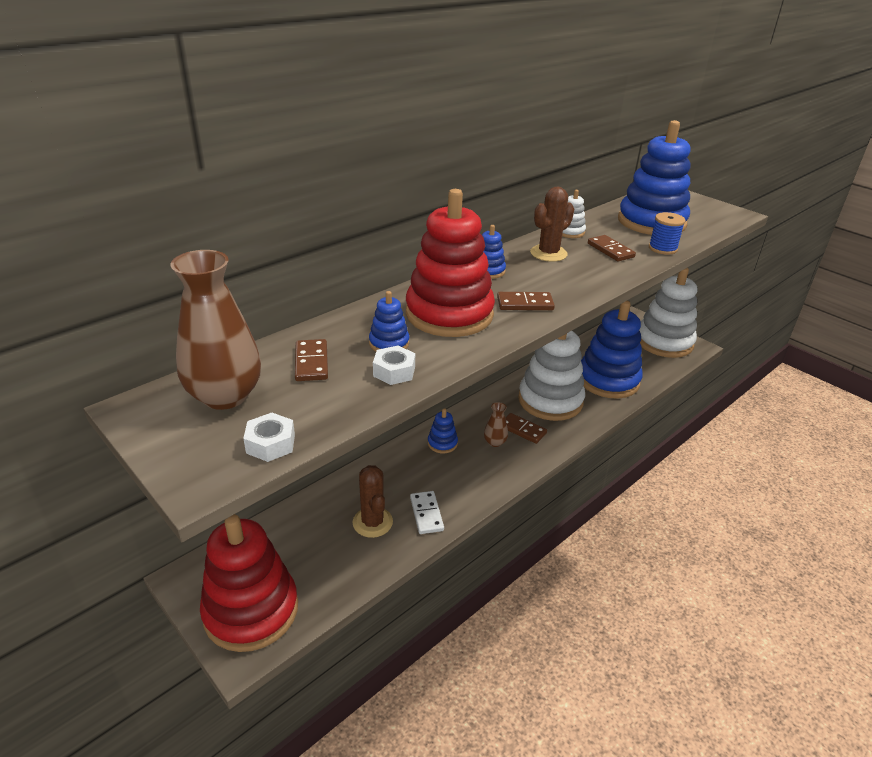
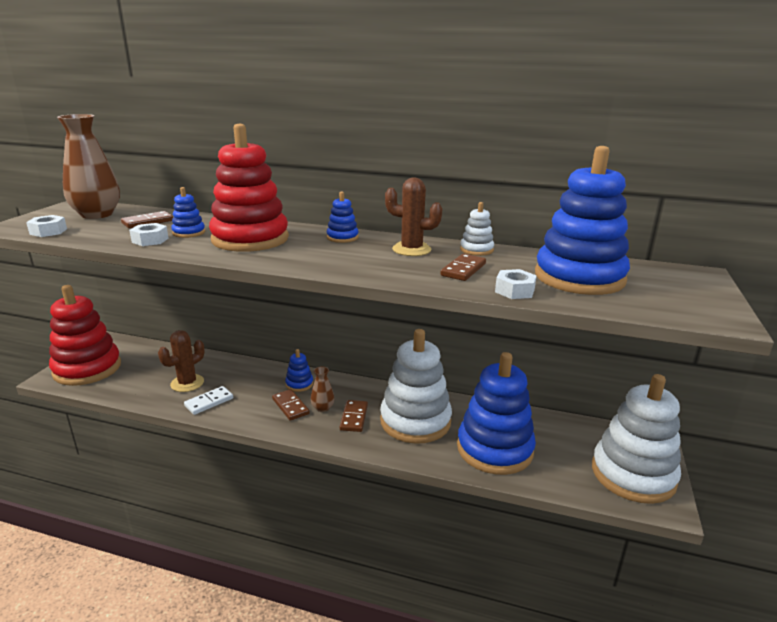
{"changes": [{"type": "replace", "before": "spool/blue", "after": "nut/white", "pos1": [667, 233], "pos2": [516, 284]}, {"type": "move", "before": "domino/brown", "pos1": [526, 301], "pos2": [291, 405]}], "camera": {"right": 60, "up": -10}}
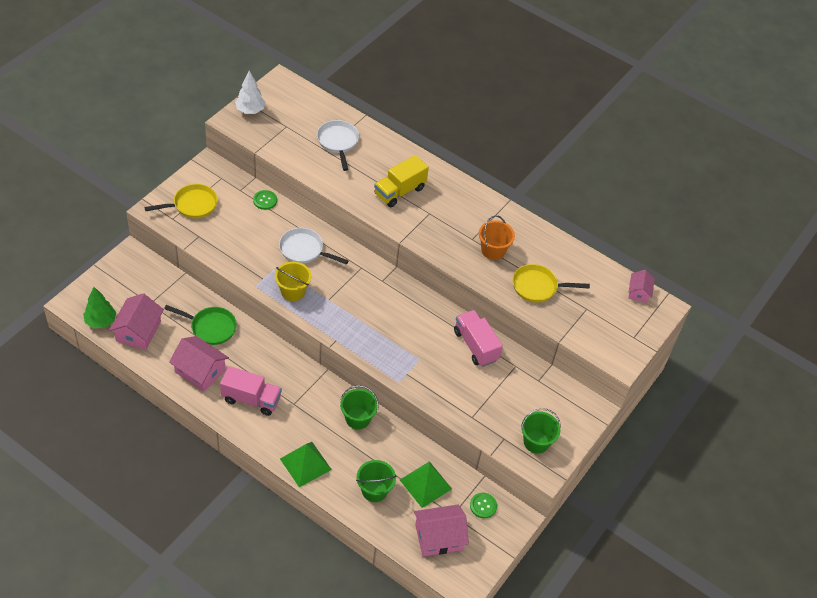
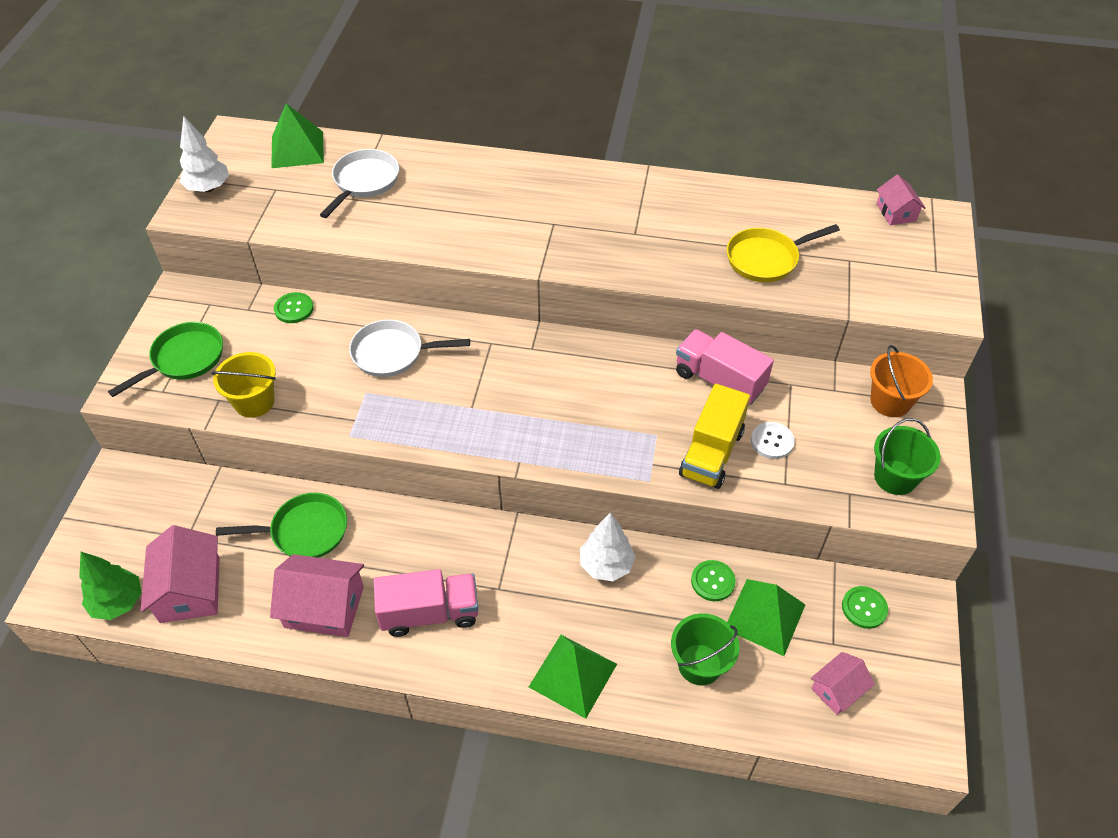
{"changes": [{"type": "rotate", "before": "pan/white", "pos1": [338, 145], "pos2": [359, 183], "turn": 60}, {"type": "move", "before": "truck/yellow", "pos1": [401, 181], "pos2": [714, 436]}, {"type": "recolor", "before": "pan/yellow", "after": "pan/green", "pos1": [181, 201], "pos2": [165, 359]}, {"type": "move", "before": "bucket/orange", "pos1": [497, 237], "pos2": [901, 381]}, {"type": "move", "before": "bucket/yellow", "pos1": [293, 281], "pos2": [243, 385]}, {"type": "replace", "before": "bucket/green", "after": "tree/white", "pos1": [359, 407], "pos2": [607, 546]}, {"type": "resize", "before": "house/pink", "pos1": [441, 530], "pos2": [843, 683], "scale": 0.59}, {"type": "insert", "after": "pyramid/green", "pos2": [297, 136]}, {"type": "insert", "after": "button/white", "pos2": [773, 440]}, {"type": "insert", "after": "button/green", "pos2": [713, 580]}], "camera": {"right": -20, "up": 0}}
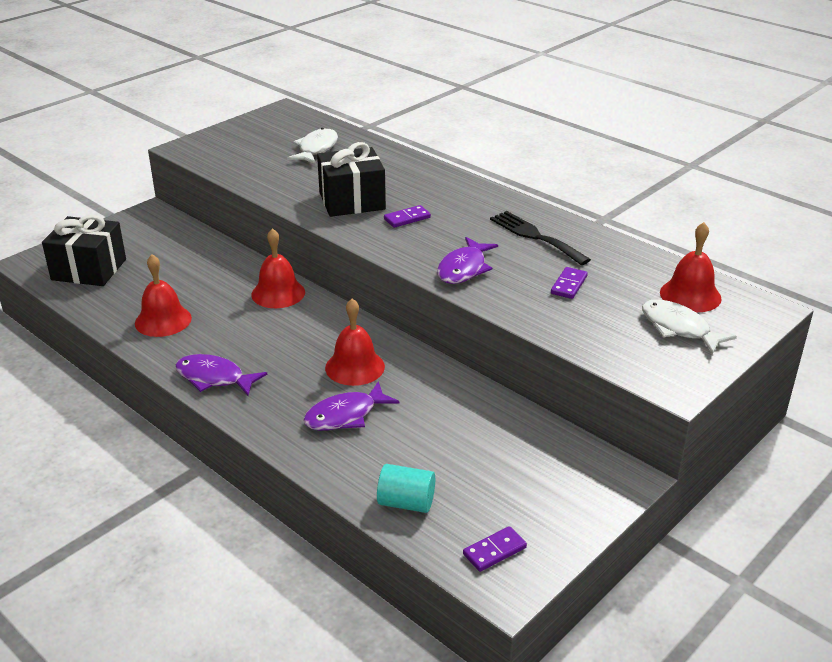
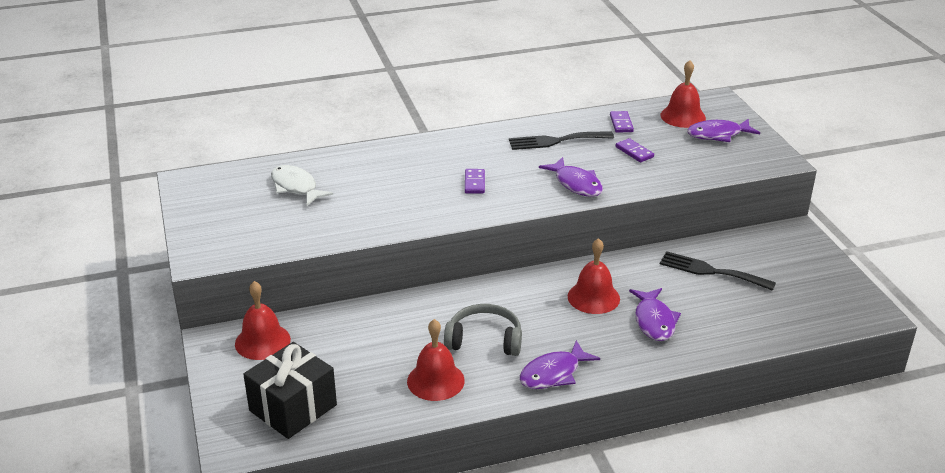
{"changes": [{"type": "delete", "before": "gift/black", "pos1": [351, 179]}, {"type": "move", "before": "bell/red", "pos1": [278, 268], "pos2": [263, 320]}, {"type": "recolor", "before": "fish/white", "after": "fish/purple", "pos1": [689, 327], "pos2": [723, 130]}, {"type": "delete", "before": "cylinder/turquoise", "pos1": [406, 488]}, {"type": "move", "before": "domino/purple", "pos1": [495, 549], "pos2": [622, 122]}, {"type": "insert", "after": "fork/black", "pos2": [718, 271]}, {"type": "insert", "after": "headphones/grey", "pos2": [483, 330]}], "camera": {"right": -60, "up": 0}}
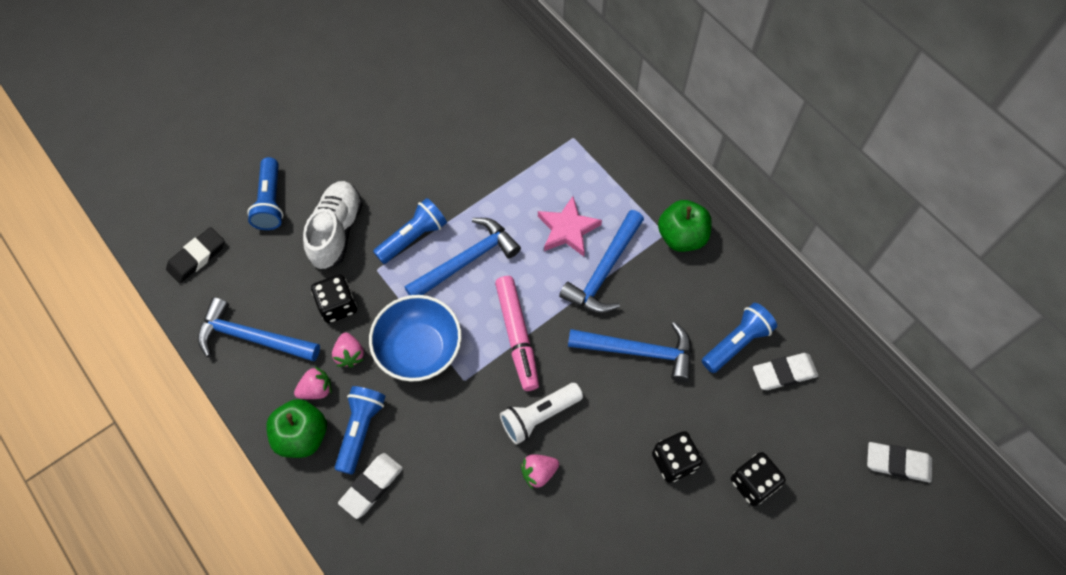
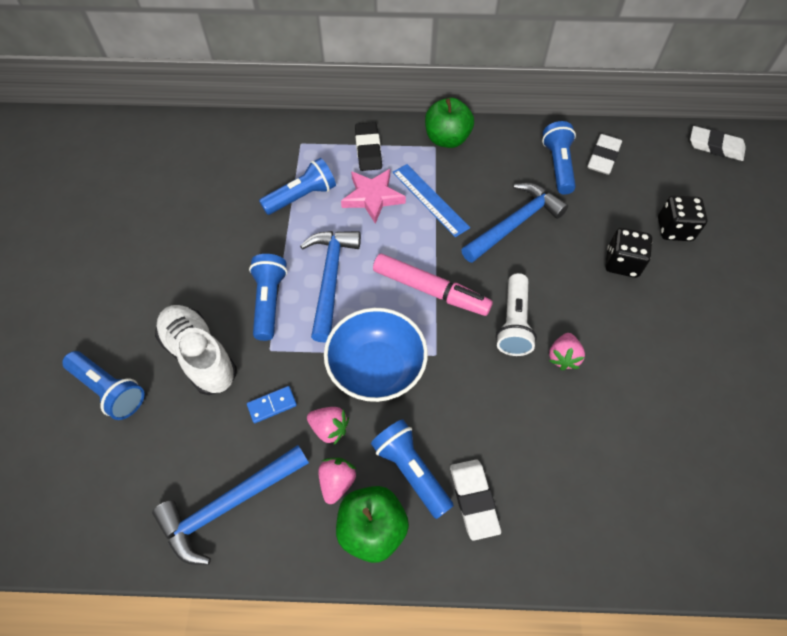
{"changes": [{"type": "replace", "before": "hammer/blue", "after": "ruler/blue", "pos1": [601, 261], "pos2": [431, 200]}, {"type": "move", "before": "eraser/black", "pos1": [195, 255], "pos2": [368, 146]}, {"type": "replace", "before": "dice/black", "after": "domino/blue", "pos1": [334, 298], "pos2": [272, 404]}, {"type": "rotate", "before": "eraser/white", "pos1": [899, 462], "pos2": [718, 143], "turn": 60}, {"type": "insert", "after": "flashlight/blue", "pos2": [297, 186]}], "camera": {"right": -50, "up": -5}}
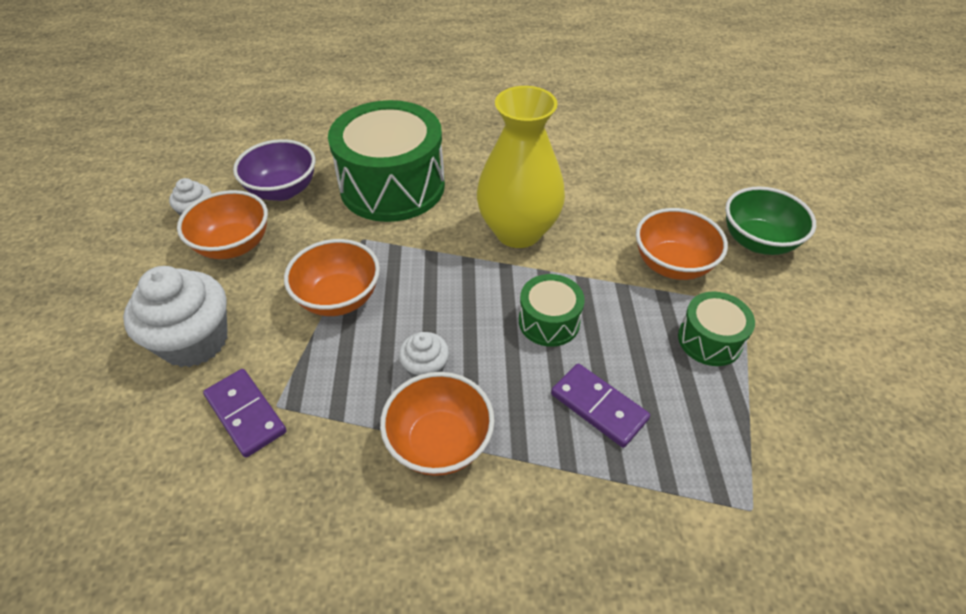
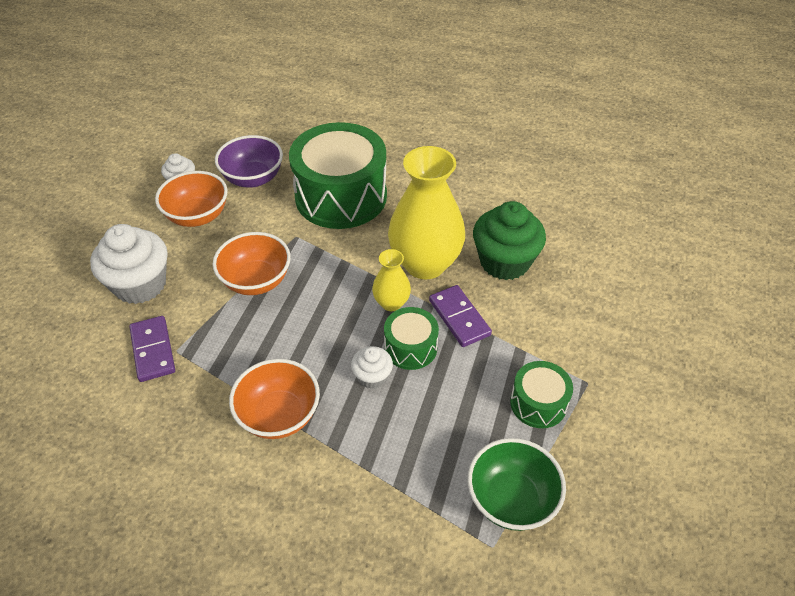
{"changes": [{"type": "move", "before": "bowl/green", "pos1": [770, 220], "pos2": [517, 484]}, {"type": "delete", "before": "bowl/orange", "pos1": [682, 244]}, {"type": "move", "before": "cupcake/white", "pos1": [424, 355], "pos2": [372, 367]}, {"type": "move", "before": "domino/purple", "pos1": [600, 405], "pos2": [460, 316]}, {"type": "insert", "after": "cupcake/green", "pos2": [509, 240]}, {"type": "insert", "after": "vase/yellow", "pos2": [391, 280]}], "camera": {"right": 20, "up": 0}}
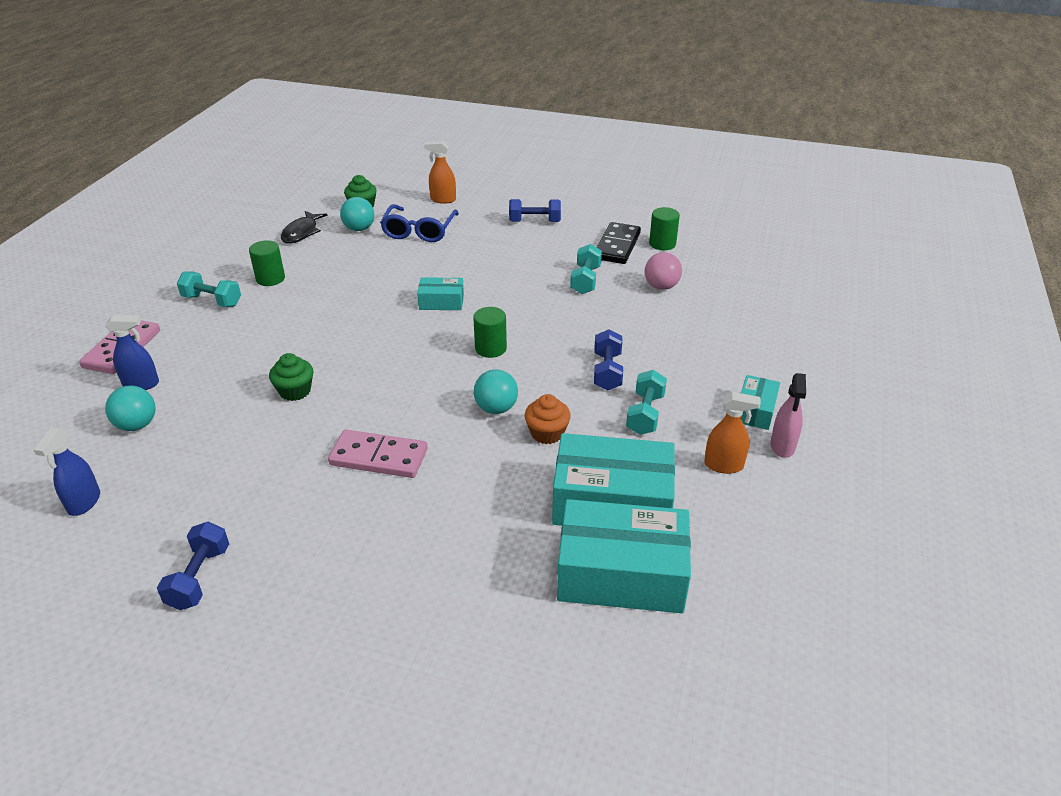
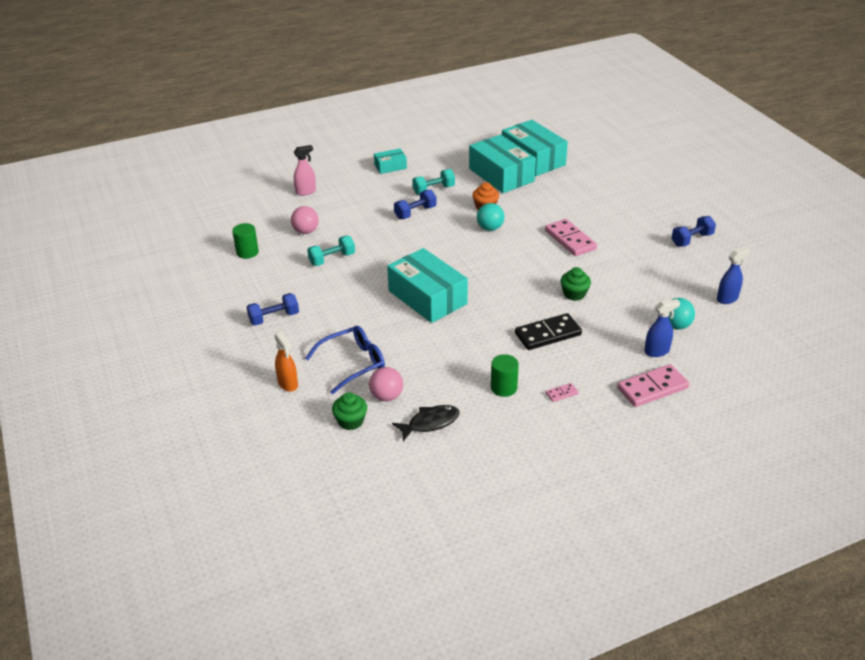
{"changes": [{"type": "recolor", "before": "ball/turquoise", "after": "ball/pink", "pos1": [357, 214], "pos2": [386, 384]}, {"type": "rotate", "before": "dumbbell/blue", "pos1": [535, 210], "pos2": [273, 309], "turn": -75}, {"type": "move", "before": "domino/black", "pos1": [619, 243], "pos2": [548, 331]}, {"type": "replace", "before": "dumbbell/turquoise", "after": "domino/pink", "pos1": [209, 289], "pos2": [562, 392]}, {"type": "resize", "before": "box/turquoise", "pos1": [440, 293], "pos2": [427, 285], "scale": 2.02}, {"type": "delete", "before": "cylinder/green", "pos1": [490, 332]}, {"type": "rotate", "before": "spray bottle/blue", "pos1": [132, 352], "pos2": [662, 328], "turn": 120}, {"type": "move", "before": "spray bottle/pink", "pos1": [788, 415], "pos2": [305, 170]}, {"type": "delete", "before": "spray bottle/orange", "pos1": [732, 433]}], "camera": {"right": -130, "up": 0}}
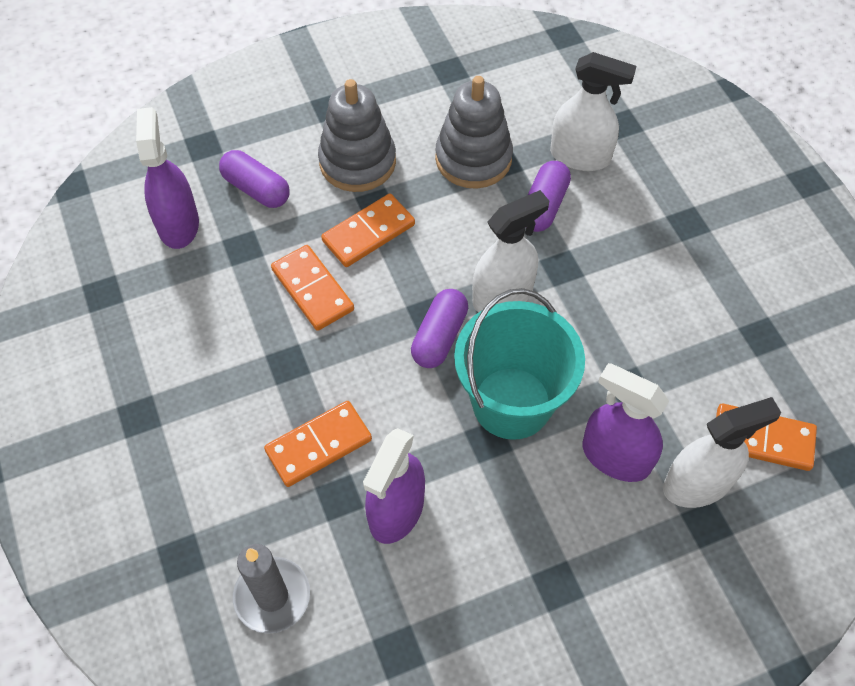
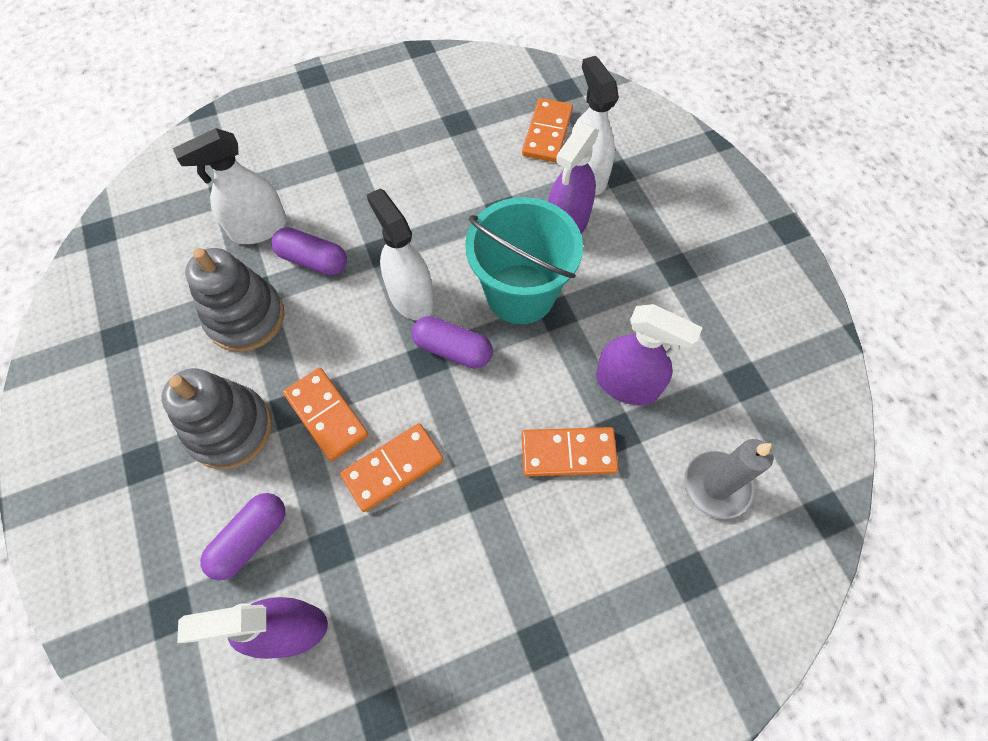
{"changes": [{"type": "rotate", "before": "spray bottle/white", "pos1": [593, 111], "pos2": [230, 186], "turn": -135}, {"type": "rotate", "before": "domino/orange", "pos1": [318, 444], "pos2": [570, 451], "turn": -60}], "camera": {"right": -90, "up": 5}}
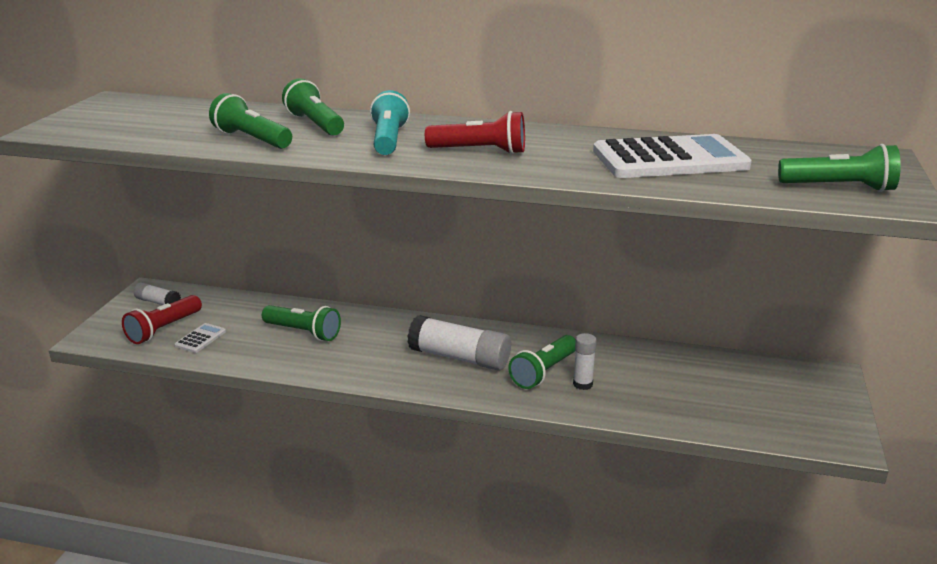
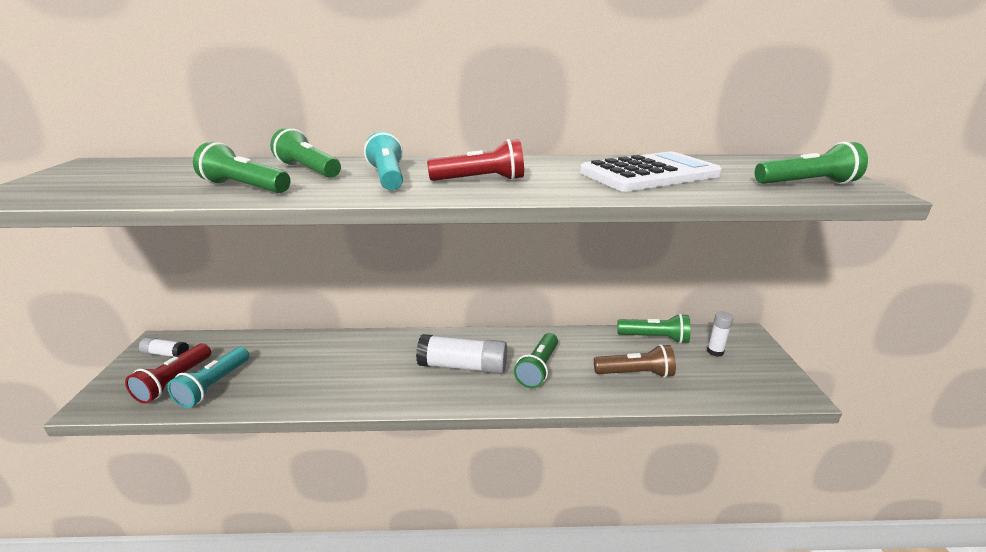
{"changes": [{"type": "move", "before": "flashlight/green", "pos1": [301, 323], "pos2": [654, 329]}, {"type": "replace", "before": "calculator/white", "after": "flashlight/turquoise", "pos1": [200, 338], "pos2": [208, 377]}, {"type": "move", "before": "glue stick/white", "pos1": [585, 361], "pos2": [720, 334]}, {"type": "insert", "after": "flashlight/brown", "pos2": [635, 361]}], "camera": {"right": -15, "up": 0}}
